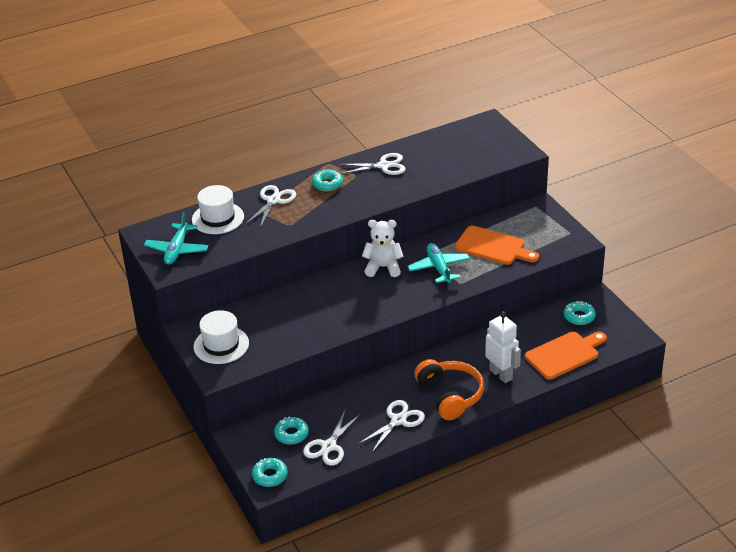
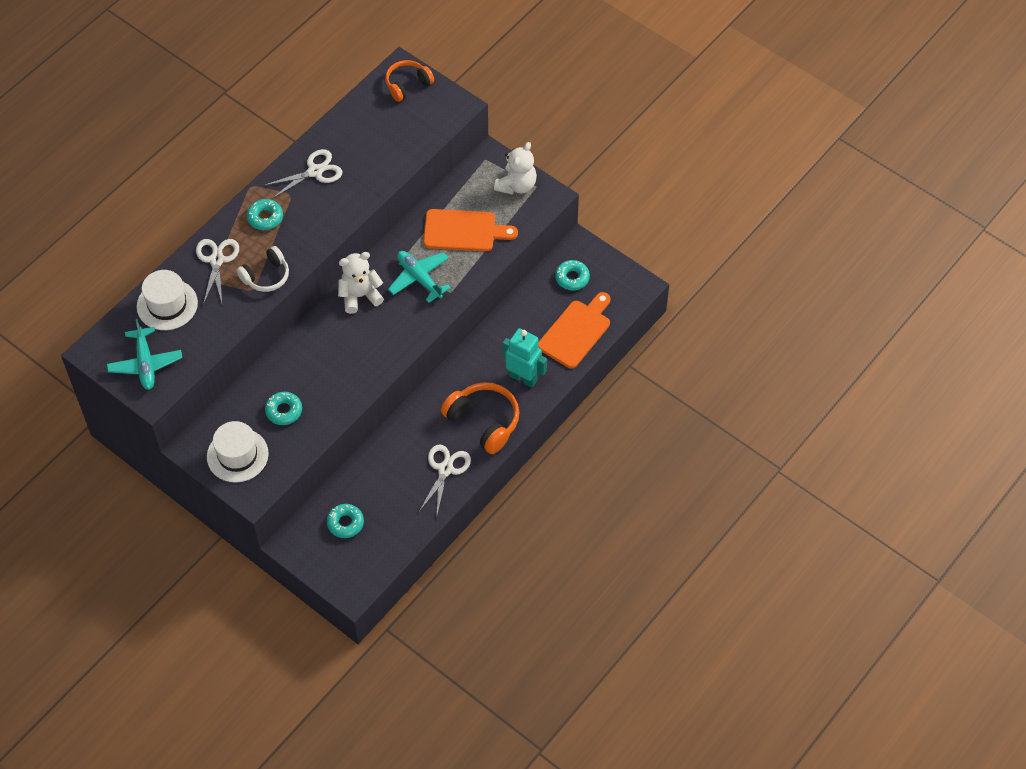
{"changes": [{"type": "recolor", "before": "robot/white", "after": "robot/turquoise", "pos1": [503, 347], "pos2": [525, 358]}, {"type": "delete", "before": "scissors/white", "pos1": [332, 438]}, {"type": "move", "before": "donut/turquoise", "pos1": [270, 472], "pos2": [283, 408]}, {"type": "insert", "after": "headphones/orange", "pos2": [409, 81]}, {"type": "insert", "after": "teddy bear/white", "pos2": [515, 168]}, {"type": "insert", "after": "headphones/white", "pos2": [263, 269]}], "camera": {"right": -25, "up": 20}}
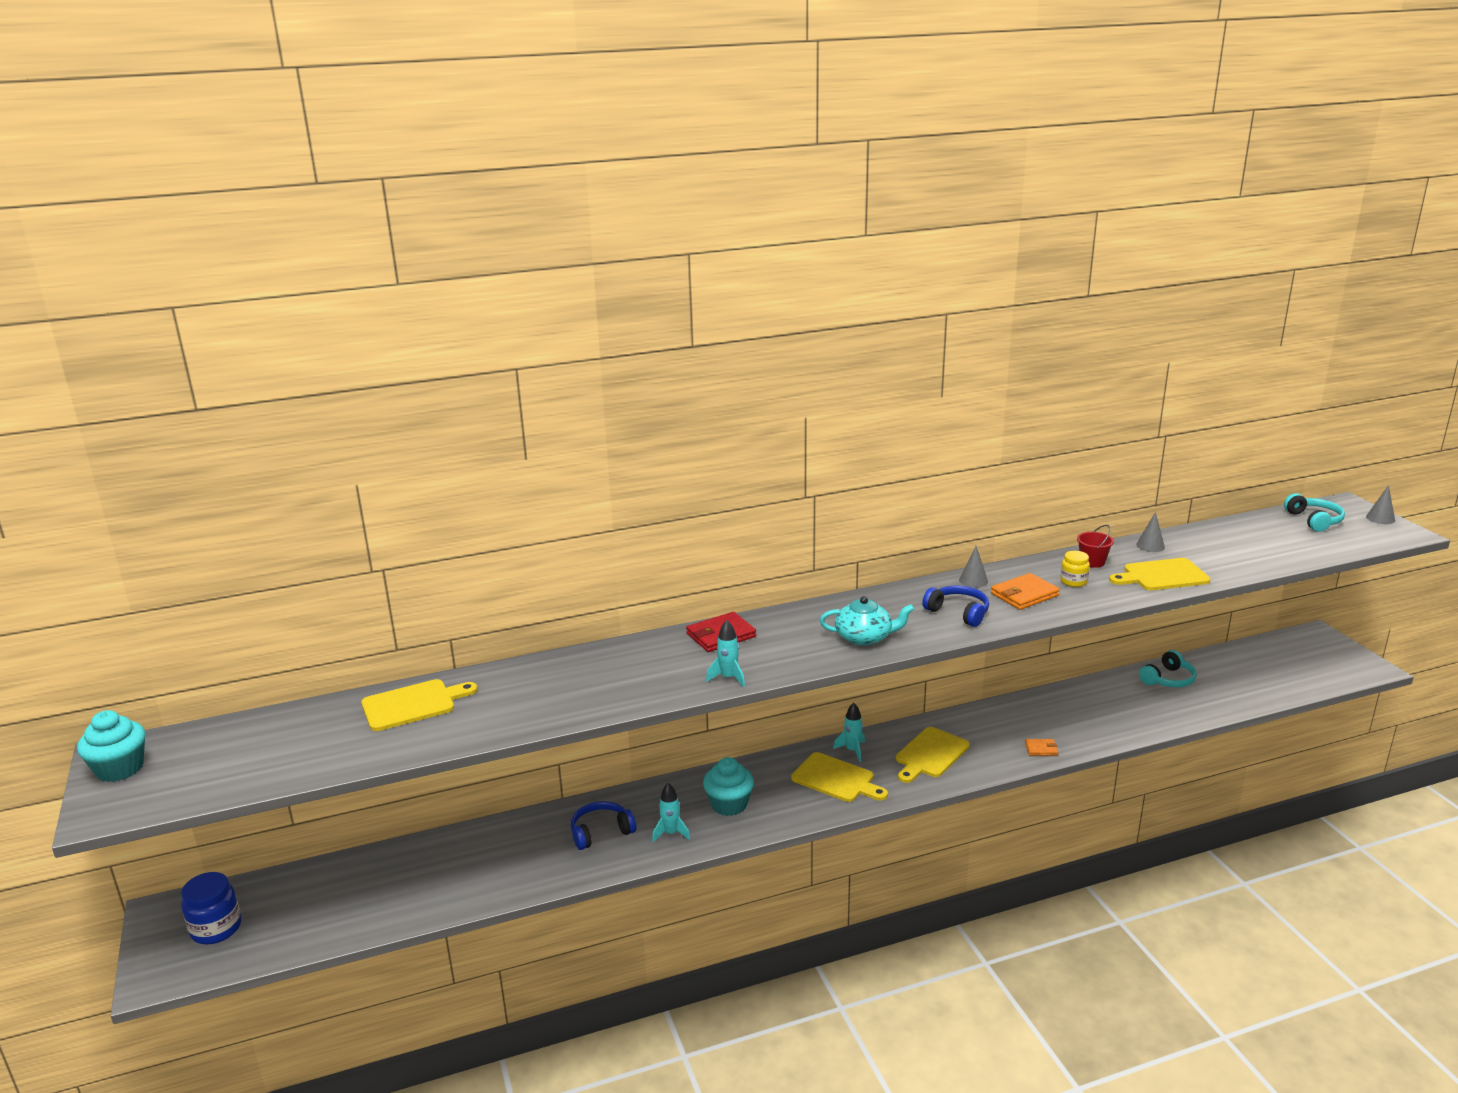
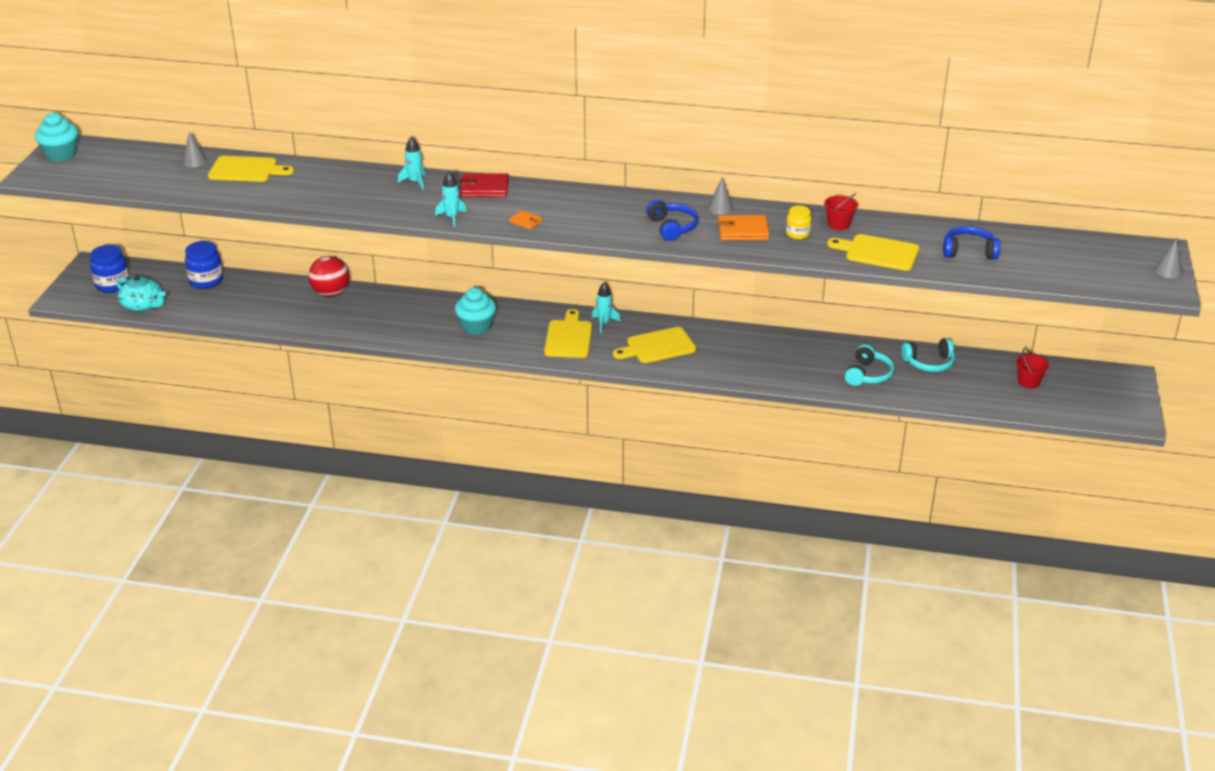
{"changes": [{"type": "move", "before": "headphones/turquoise", "pos1": [1314, 512], "pos2": [870, 365]}, {"type": "move", "before": "cone/grey", "pos1": [1150, 532], "pos2": [194, 149]}, {"type": "move", "before": "teapot/turquoise", "pos1": [867, 621], "pos2": [141, 293]}, {"type": "move", "before": "wallet/orange", "pos1": [1041, 747], "pos2": [525, 219]}, {"type": "rotate", "before": "cutting board/yellow", "pos1": [839, 777], "pos2": [568, 333], "turn": -150}, {"type": "move", "before": "rocket/turquoise", "pos1": [671, 812], "pos2": [411, 163]}, {"type": "move", "before": "headphones/blue", "pos1": [603, 825], "pos2": [971, 242]}, {"type": "insert", "after": "jar/blue", "pos2": [204, 265]}, {"type": "insert", "after": "ball/red", "pos2": [328, 276]}, {"type": "insert", "after": "bucket/red", "pos2": [1032, 368]}], "camera": {"right": 30, "up": 10}}
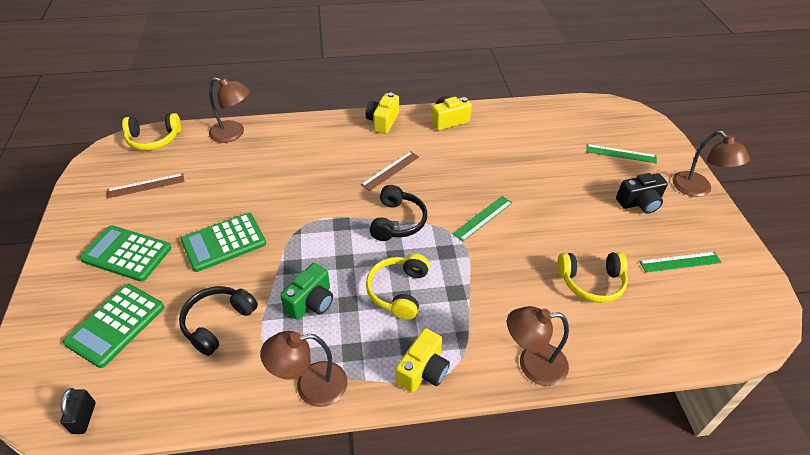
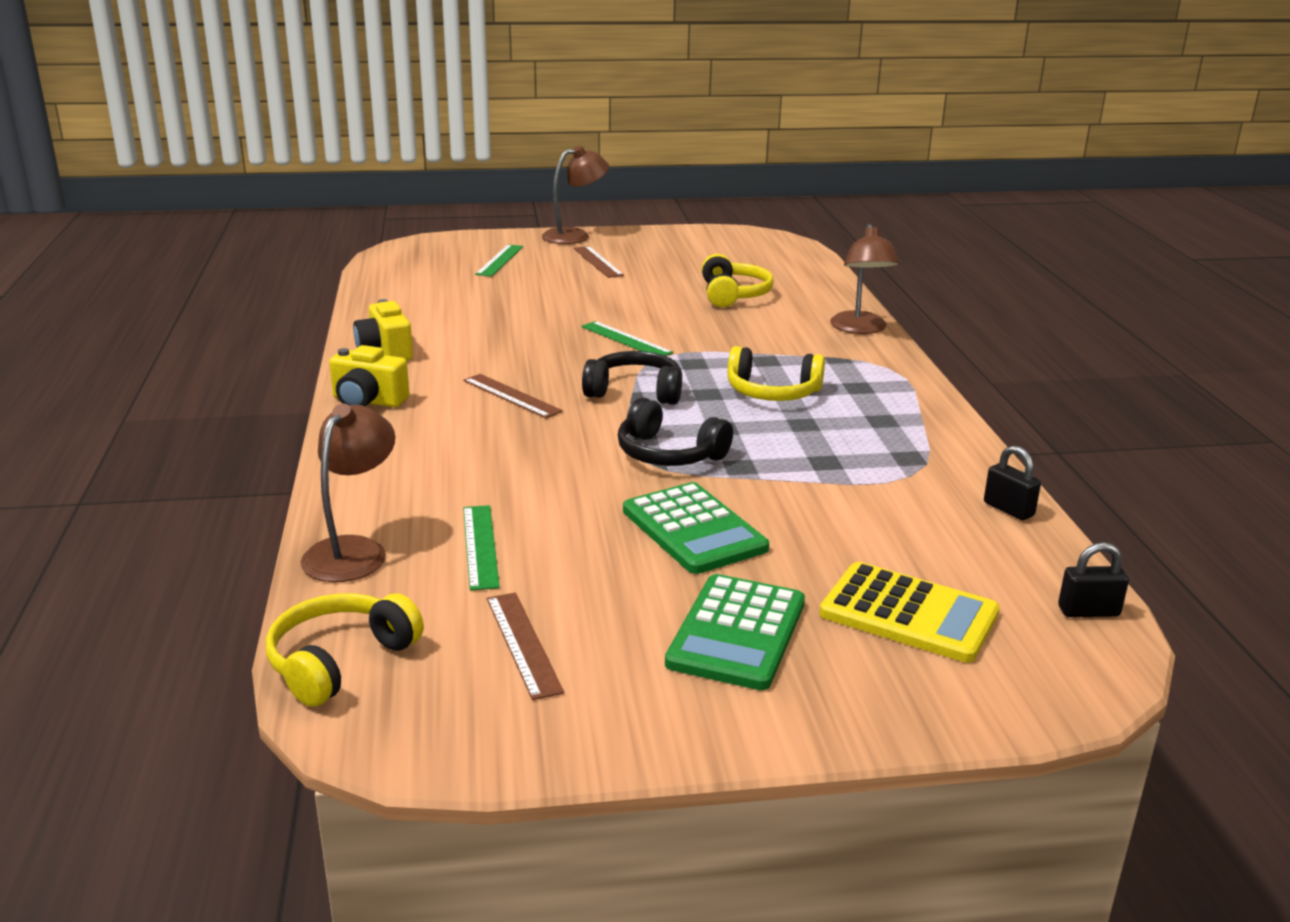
{"changes": [{"type": "rotate", "before": "headphones/yellow", "pos1": [151, 131], "pos2": [345, 650], "turn": -135}, {"type": "replace", "before": "camera/black", "after": "ruler/brown", "pos1": [642, 193], "pos2": [599, 262]}, {"type": "move", "before": "ruler/green", "pos1": [680, 262], "pos2": [481, 548]}, {"type": "delete", "before": "camera/green", "pos1": [306, 291]}, {"type": "recolor", "before": "calculator/green", "after": "calculator/yellow", "pos1": [113, 326], "pos2": [909, 612]}, {"type": "move", "before": "headphones/black", "pos1": [218, 321], "pos2": [675, 432]}, {"type": "delete", "before": "camera/yellow", "pos1": [423, 360]}, {"type": "delete", "before": "lamp/brown", "pos1": [303, 369]}, {"type": "insert", "after": "padlock/black", "pos2": [1012, 482]}], "camera": {"right": -90, "up": -20}}
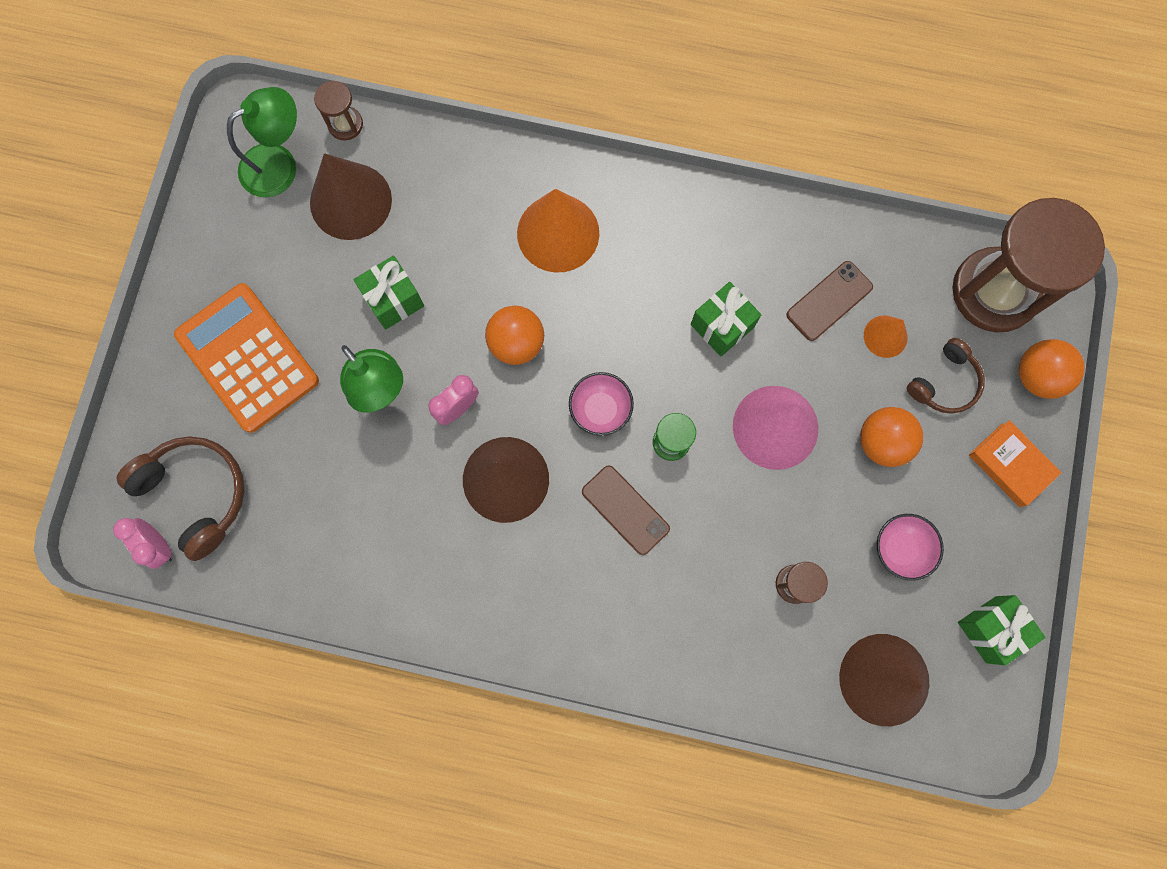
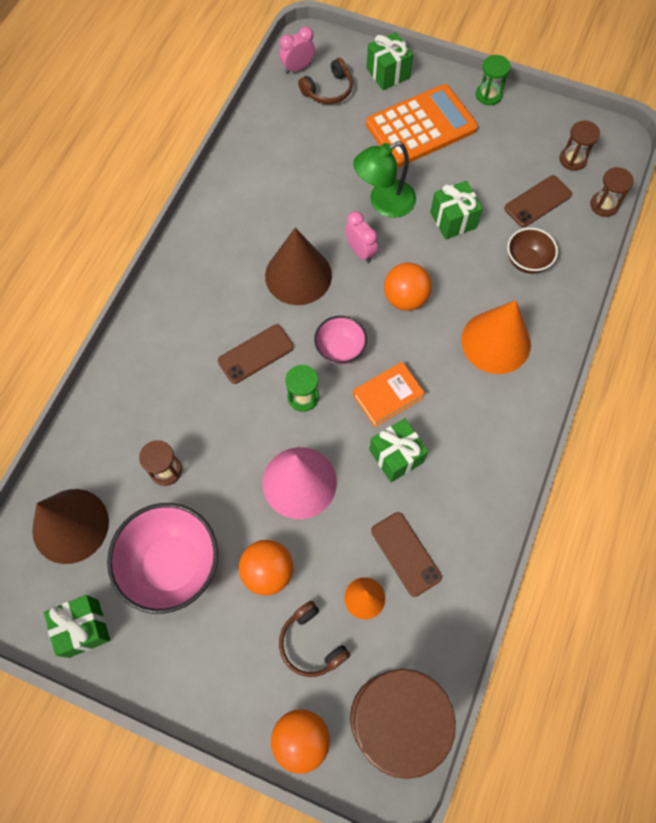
{"changes": [{"type": "replace", "before": "lamp/green", "after": "hourglass/brown", "pos1": [262, 142], "pos2": [580, 146]}, {"type": "replace", "before": "cone/brown", "after": "phone/brown", "pos1": [351, 196], "pos2": [538, 201]}, {"type": "move", "before": "book/orange", "pos1": [1015, 463], "pos2": [389, 394]}, {"type": "resize", "before": "headphones/brown", "pos1": [180, 498], "pos2": [325, 81], "scale": 0.64}, {"type": "resize", "before": "bowl/pink", "pos1": [910, 547], "pos2": [162, 558], "scale": 1.82}, {"type": "insert", "after": "gift/green", "pos2": [390, 61]}, {"type": "insert", "after": "hourglass/green", "pos2": [493, 80]}, {"type": "insert", "after": "bowl/brown", "pos2": [532, 251]}], "camera": {"right": 100, "up": -10}}
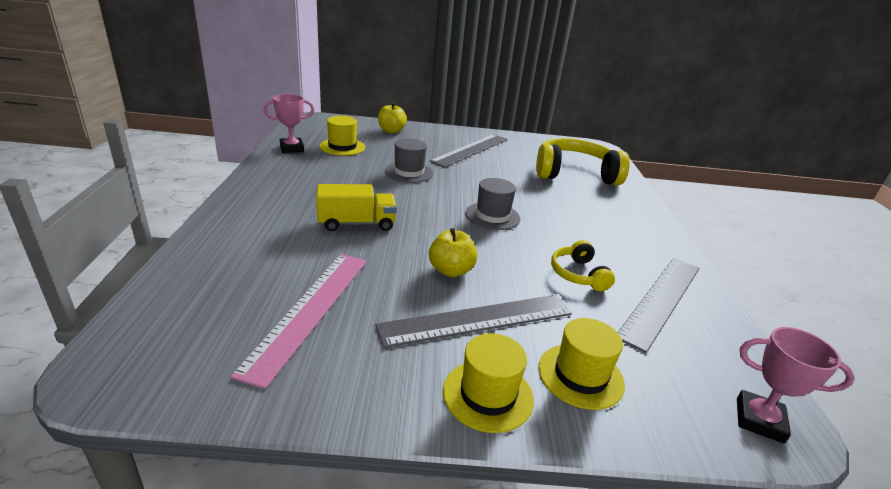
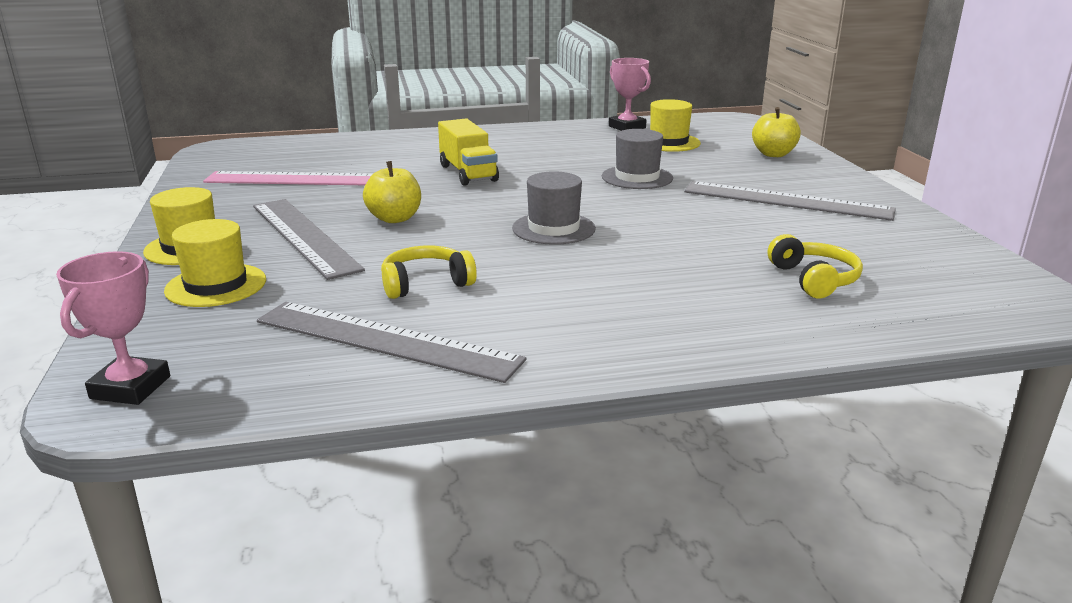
{"changes": [{"type": "resize", "before": "headphones/yellow", "pos1": [583, 161], "pos2": [815, 266], "scale": 0.5}], "camera": {"right": 80, "up": -5}}
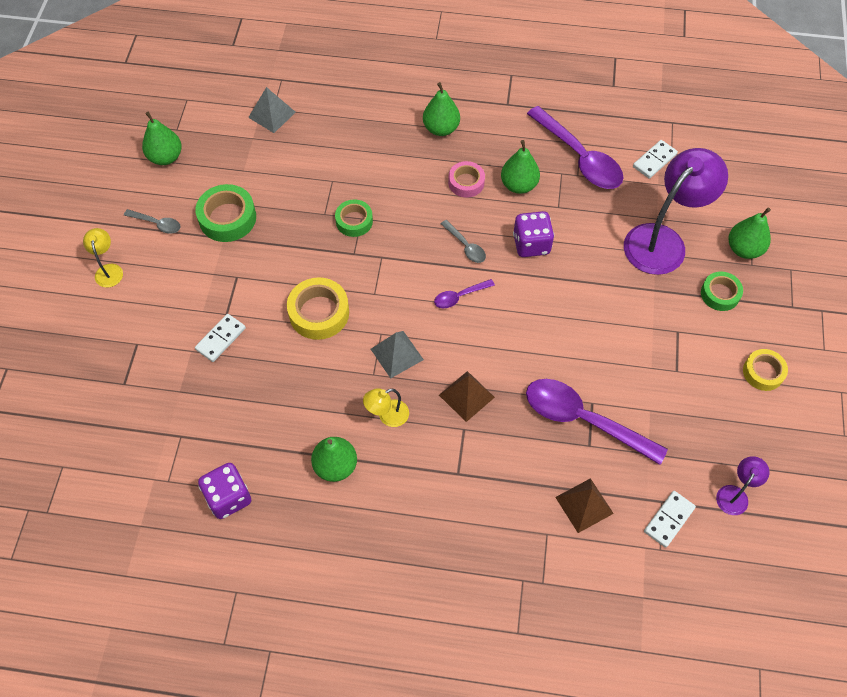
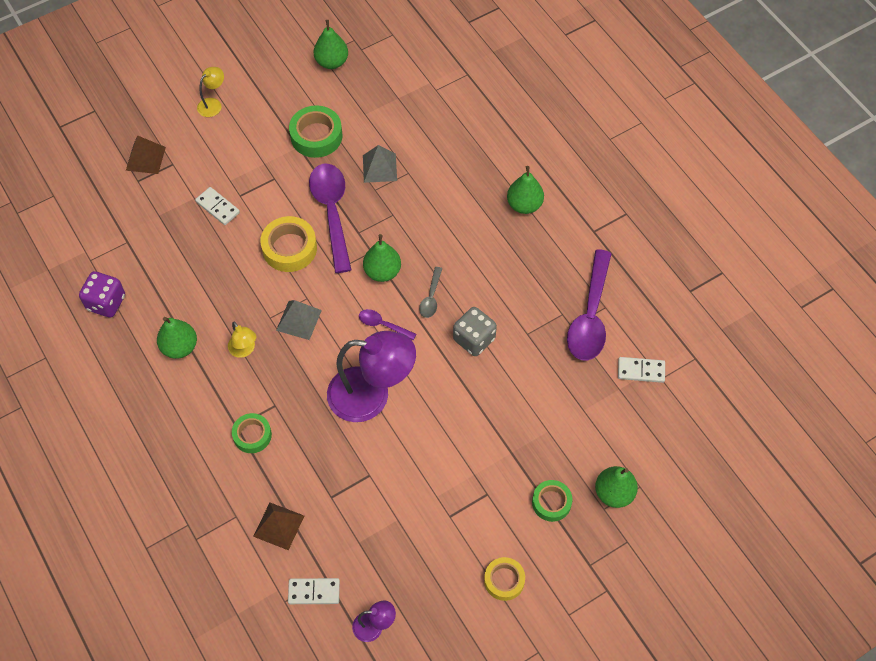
{"changes": [{"type": "move", "before": "pyramid/grey", "pos1": [272, 110], "pos2": [380, 164]}, {"type": "move", "before": "pear/green", "pos1": [520, 167], "pos2": [382, 258]}, {"type": "move", "before": "lamp/purple", "pos1": [676, 211], "pos2": [371, 376]}, {"type": "delete", "before": "tape/pink", "pos1": [466, 179]}, {"type": "move", "before": "tape/green", "pos1": [354, 218], "pos2": [252, 433]}, {"type": "delete", "before": "spoon/grey", "pos1": [152, 221]}, {"type": "recolor", "before": "dice/purple", "after": "dice/grey", "pos1": [533, 234], "pos2": [475, 331]}, {"type": "rotate", "before": "domino/white", "pos1": [220, 338], "pos2": [217, 206], "turn": 45}, {"type": "move", "before": "pyramid/brown", "pos1": [467, 396], "pos2": [146, 154]}, {"type": "move", "before": "spoon/purple", "pos1": [597, 422], "pos2": [330, 218]}, {"type": "rotate", "before": "lamp/yellow", "pos1": [386, 407], "pos2": [242, 339], "turn": -150}], "camera": {"right": 50, "up": 0}}
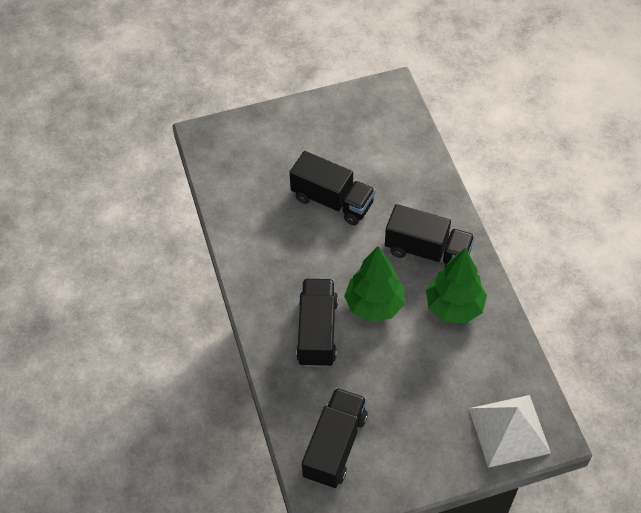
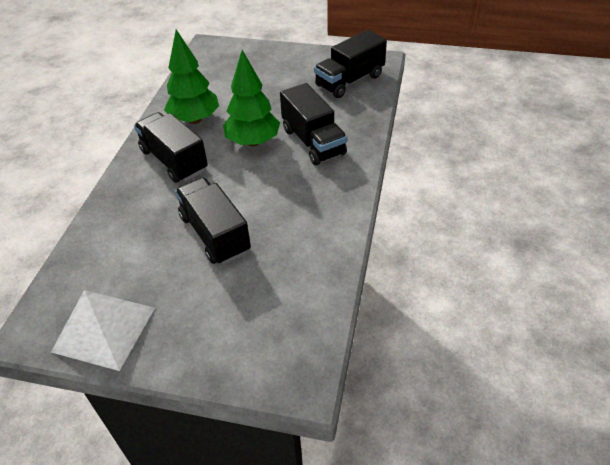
{"changes": [{"type": "rotate", "before": "truck/black", "pos1": [317, 323], "pos2": [313, 124], "turn": -60}, {"type": "move", "before": "pyramid/white", "pos1": [510, 431], "pos2": [103, 330]}], "camera": {"right": -150, "up": -10}}
